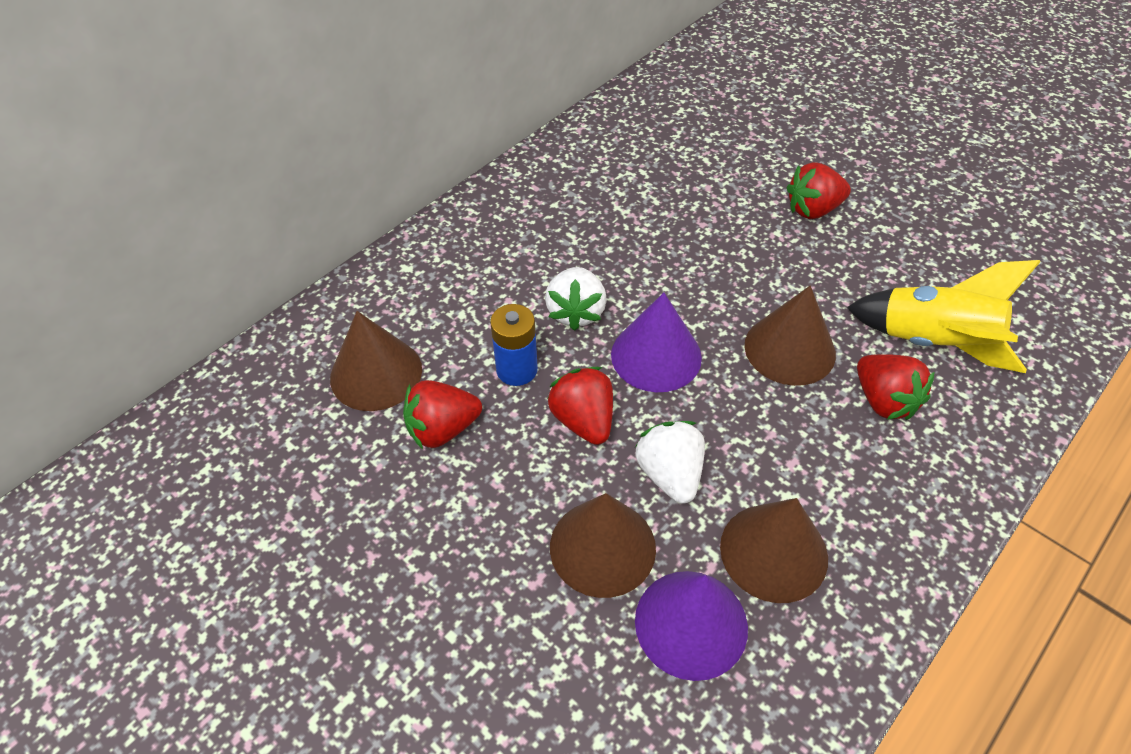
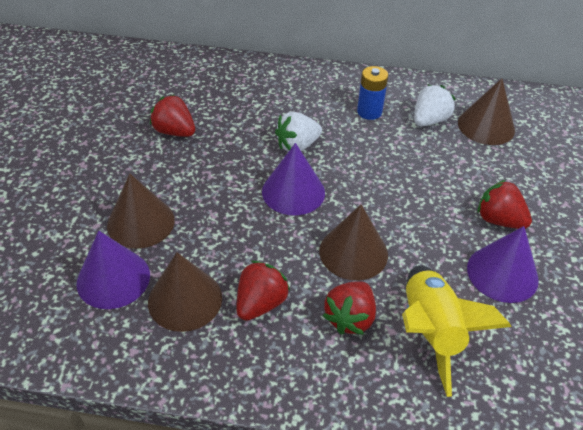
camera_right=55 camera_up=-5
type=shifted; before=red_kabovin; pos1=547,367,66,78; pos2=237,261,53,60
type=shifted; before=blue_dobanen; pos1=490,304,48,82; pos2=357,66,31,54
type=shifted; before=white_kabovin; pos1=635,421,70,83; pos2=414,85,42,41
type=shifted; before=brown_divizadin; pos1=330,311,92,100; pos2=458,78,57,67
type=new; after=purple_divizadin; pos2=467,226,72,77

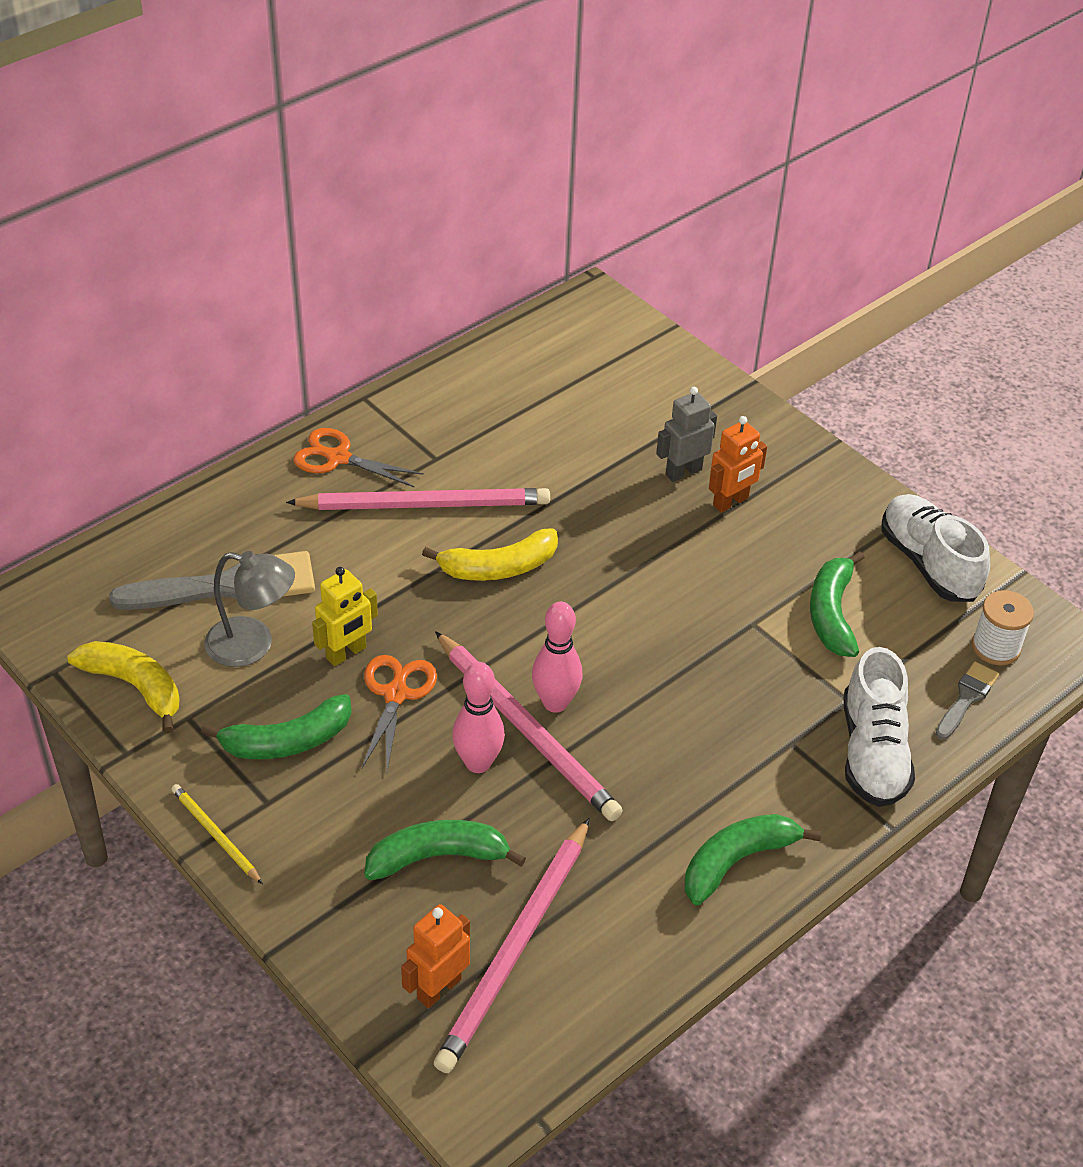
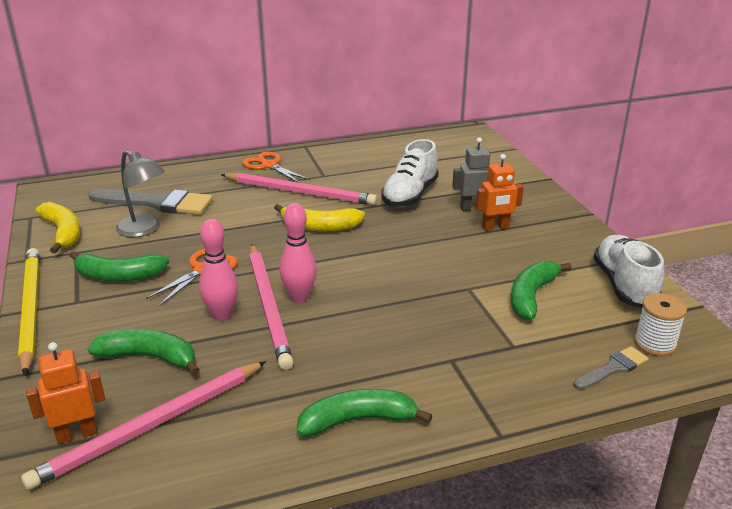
camera_right=25 camera_up=-15
type=scaled; before=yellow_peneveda; pos1=171,784,92,100; pos2=18,248,22,128; scale=2.03
type=shifted; before=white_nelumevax; pos1=844,647,71,160; pos2=381,139,58,68
type=gone; before=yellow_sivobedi; pos1=312,567,66,99

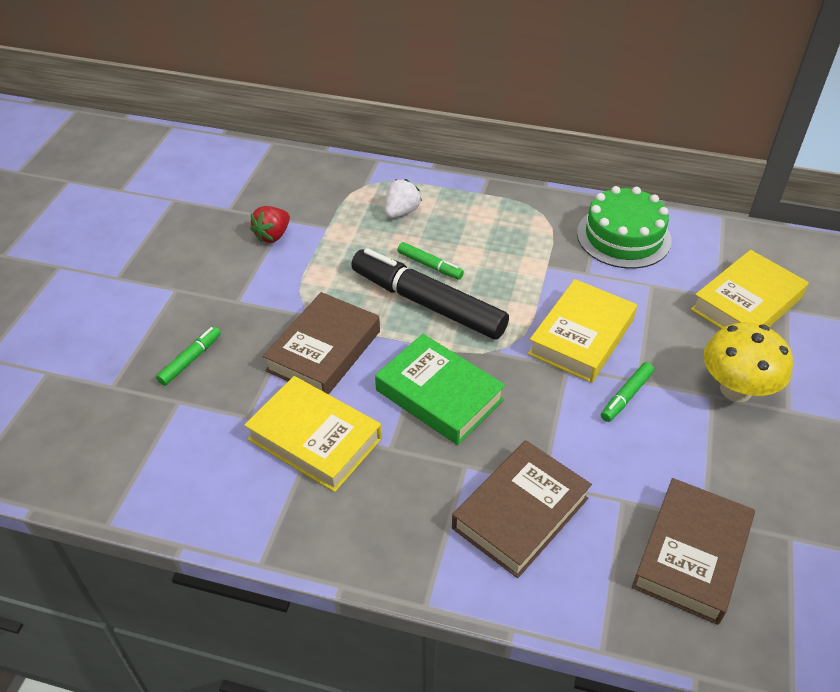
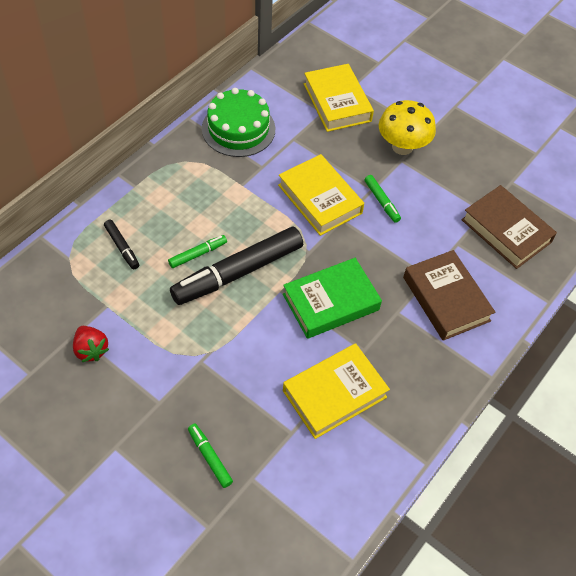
camera_right=-70 camera_up=10
type=swapped; before=white_kabovin; after=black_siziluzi; pos1=385,179,37,39; pos2=104,220,35,49
type=gone; before=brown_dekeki; pos1=263,292,117,102

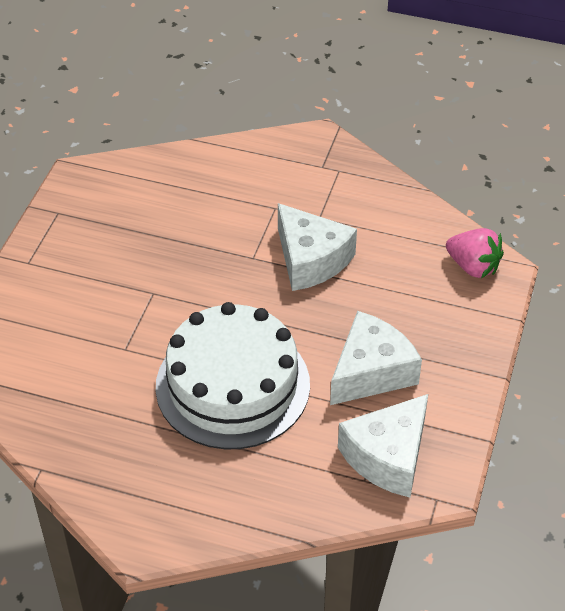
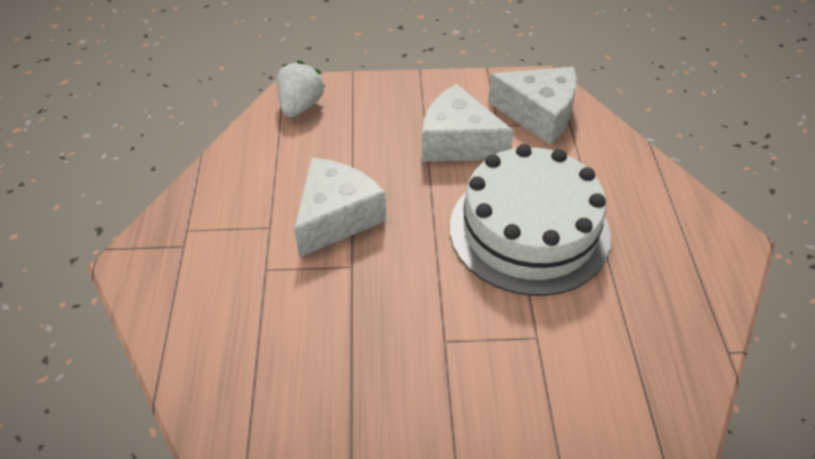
camera_right=-110 camera_up=0
type=repainted; before=pink_kabovin; after=white_kabovin; pos1=446,228,58,50; pos2=277,61,48,56

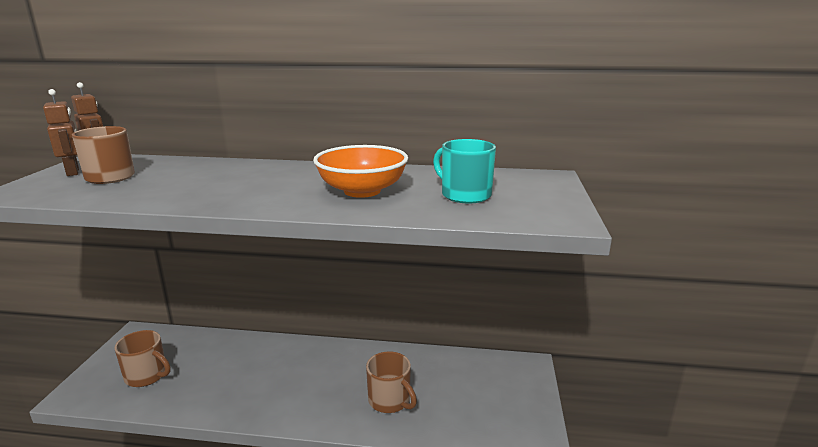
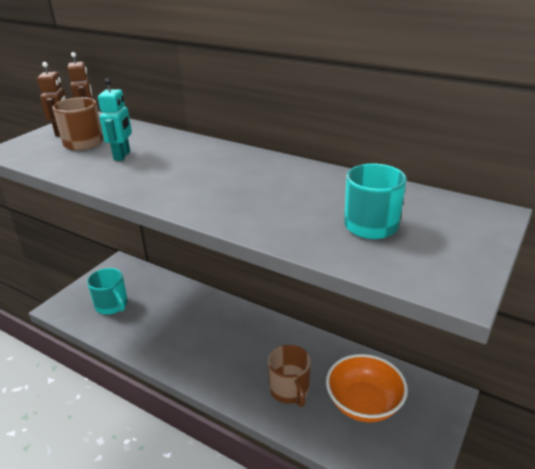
camera_right=25 camera_up=10
type=repainted; before=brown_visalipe; after=turquoise_visalipe; pos1=114,330,57,57; pos2=87,268,41,47
type=new; after=turquoise_sivobedi; pos2=98,79,34,82
type=shifted; before=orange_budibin; pos1=313,145,95,53; pos2=326,354,82,68

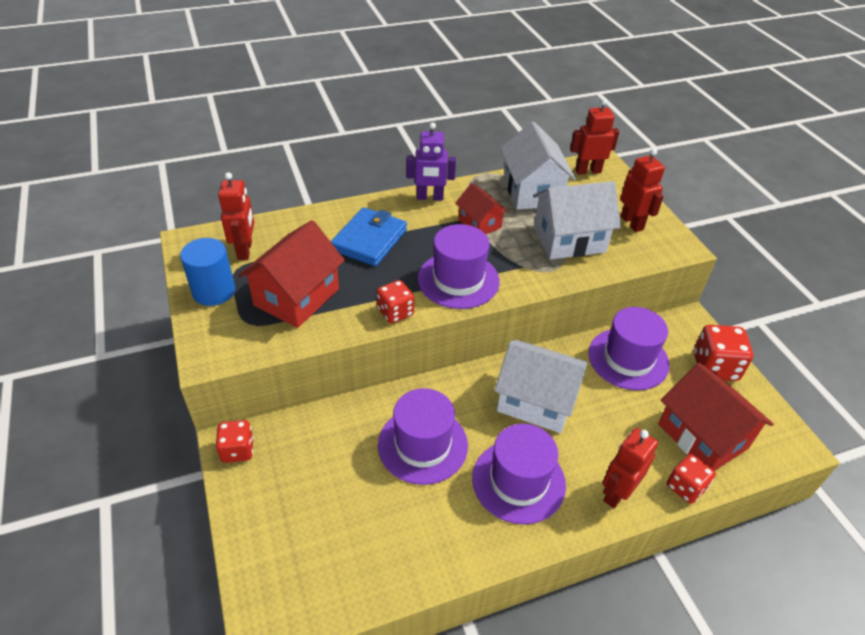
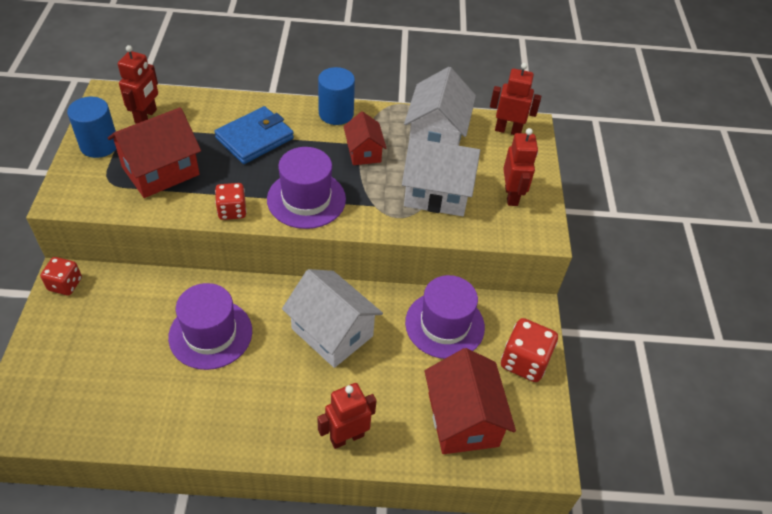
camera_right=20 camera_up=5
type=swapped; before=purple_sivobedi; after=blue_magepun; pos1=407,122,49,79; pos2=318,67,37,58
type=gone; before=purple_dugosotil; pos1=472,424,94,100
type=gone; before=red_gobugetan; pos1=667,454,49,50

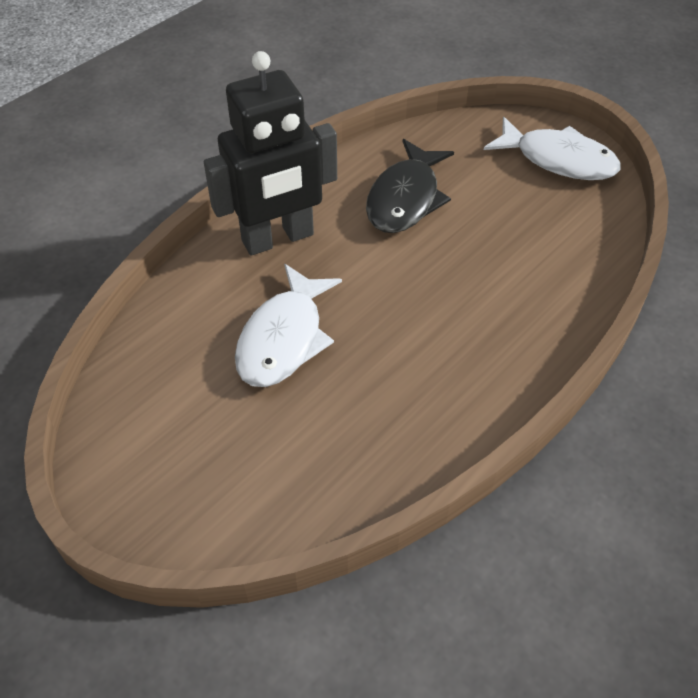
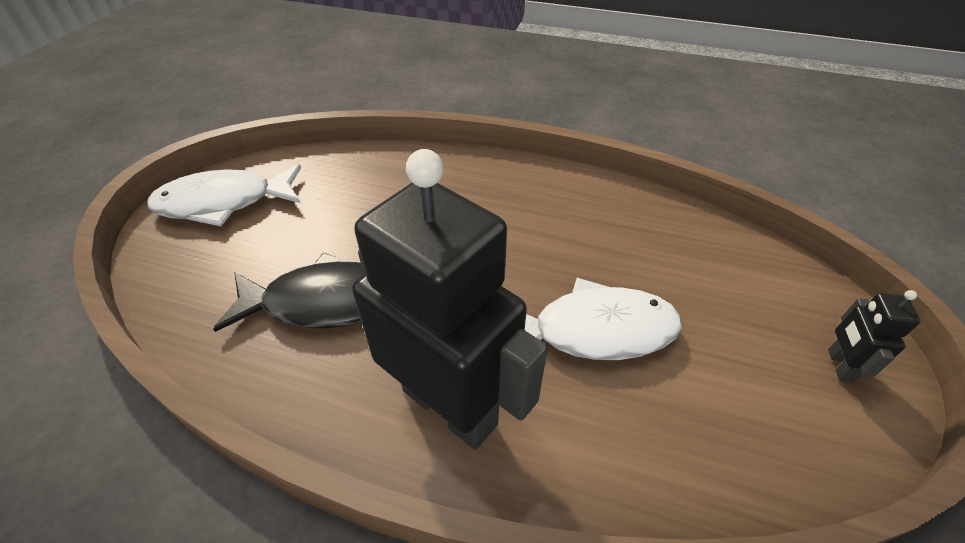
camera_right=-115 camera_up=-5
type=rotated; before=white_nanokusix; pos1=484,117,137,63; pos2=147,164,154,62; turn=-105
type=new; after=black_sivobedi; pos2=828,290,93,93

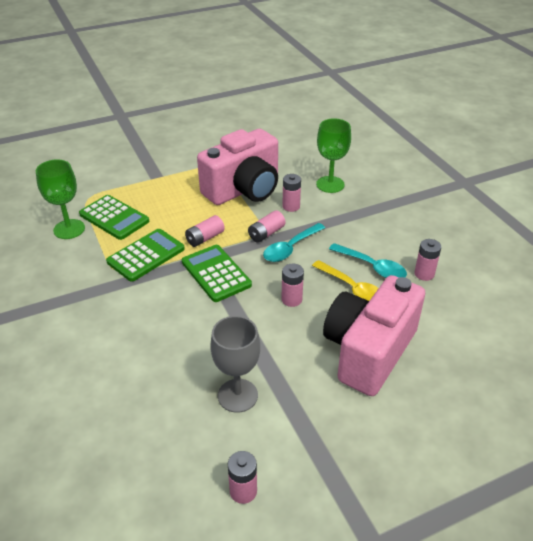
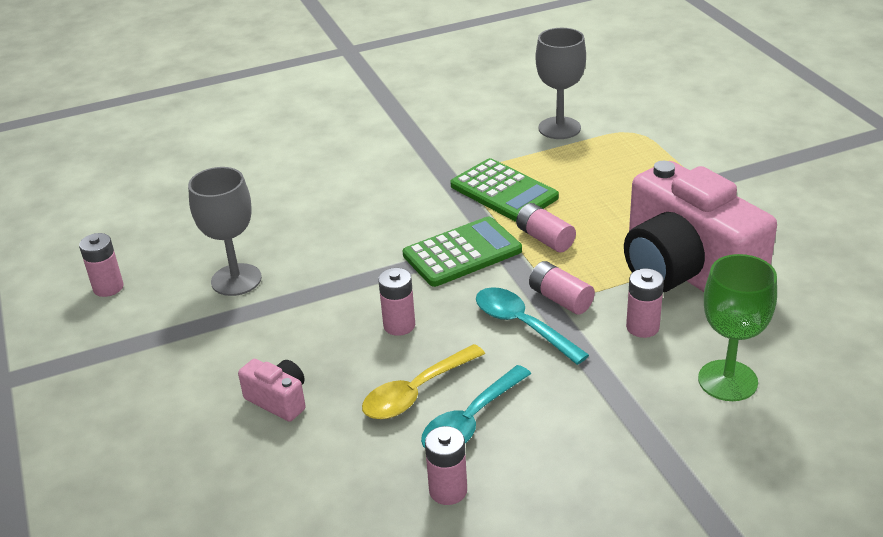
camera_right=95 camera_up=-5
type=scaled; before=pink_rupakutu; pos1=323,275,102,121; pos2=238,359,68,63; scale=0.41
type=repainted; before=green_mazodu; after=grey_mazodu; pos1=36,159,49,80; pos2=535,28,51,111
type=gone; before=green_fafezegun; pos1=79,195,70,45

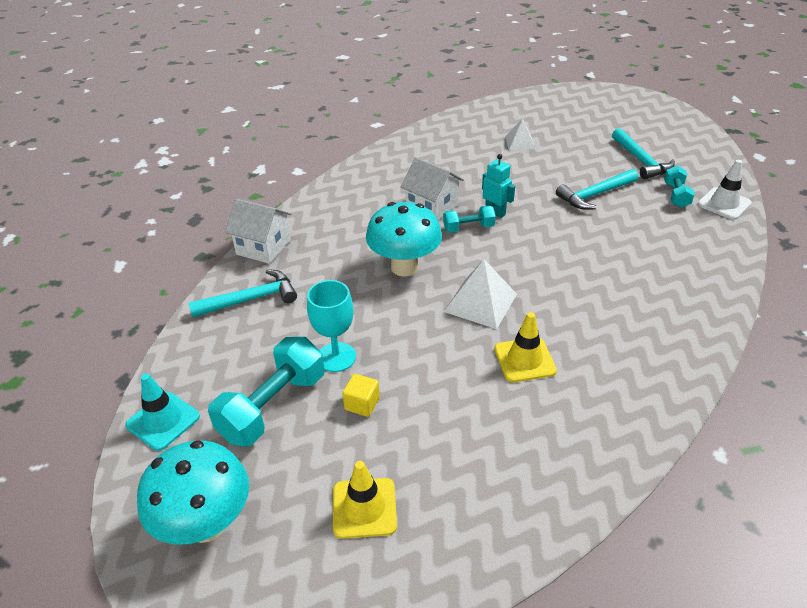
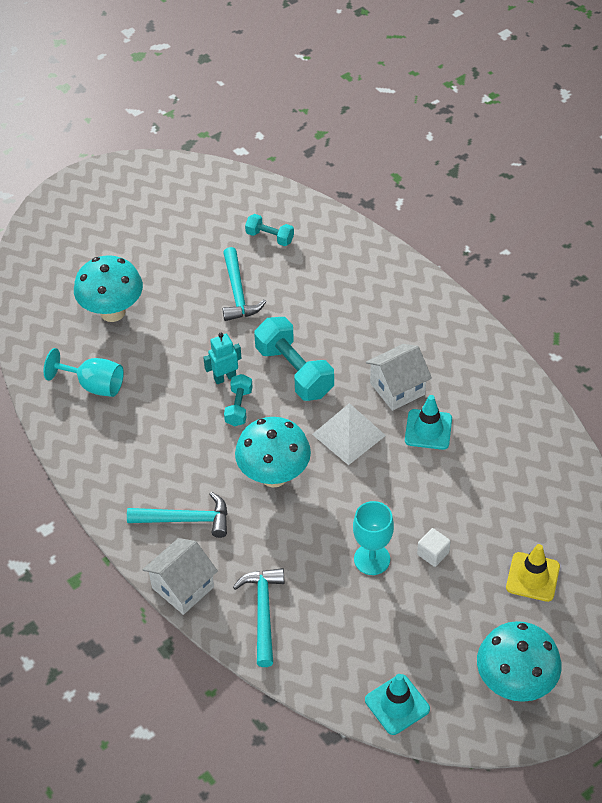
camera_right=-70 camera_up=10
type=new; after=turquoise_mazodu; pos2=43,348,81,49
type=swapped; before=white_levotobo; after=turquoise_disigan; pos1=505,118,31,32; pos2=74,255,69,67
type=shifted; before=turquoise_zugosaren; pos1=612,128,63,51; pos2=127,492,100,46
type=shifted; before=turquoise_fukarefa; pos1=208,337,117,110; pos2=254,317,80,84
type=shifted; before=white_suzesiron; pos1=400,157,64,63; pos2=366,344,66,67
type=repainted; before=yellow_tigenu; after=turquoise_tigenu; pos1=494,312,63,70; pos2=405,395,47,55
type=repainted; before=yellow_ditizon; after=white_ditizon; pos1=342,374,38,43; pos2=417,528,34,39
type=gone; before=white_tigenu; pos1=698,160,54,60

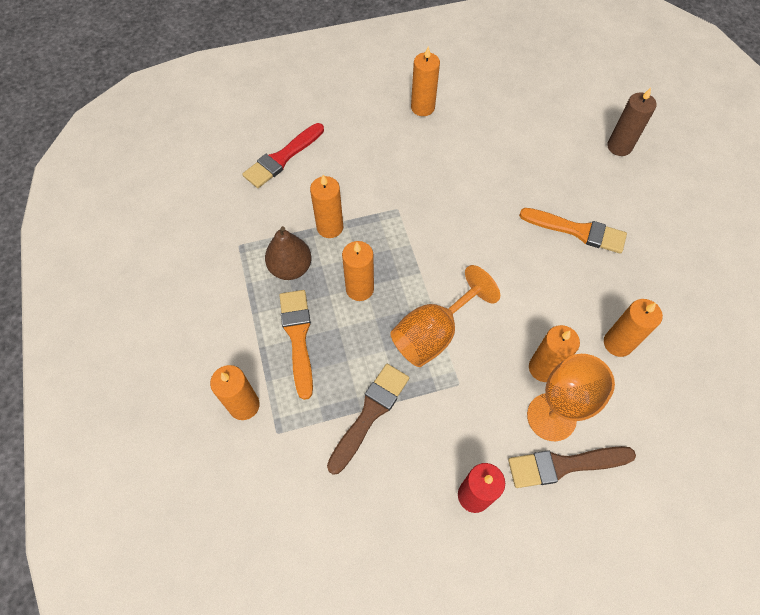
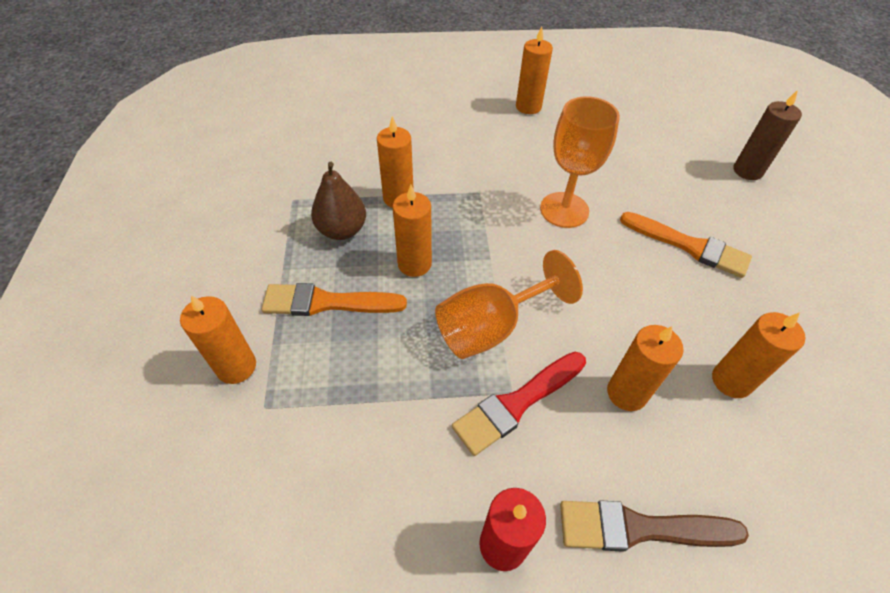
camera_right=10 camera_up=-10
type=rotated; before=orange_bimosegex; pos1=279,290,34,110; pos2=262,283,145,33; turn=-90
type=shifted; before=red_bimosegex; pos1=242,123,82,65; pos2=452,352,134,104
type=shifted; before=orange_mazodu; pos1=527,354,88,87; pos2=540,96,80,132
type=gone; before=brown_bimosegex; pos1=327,364,82,111

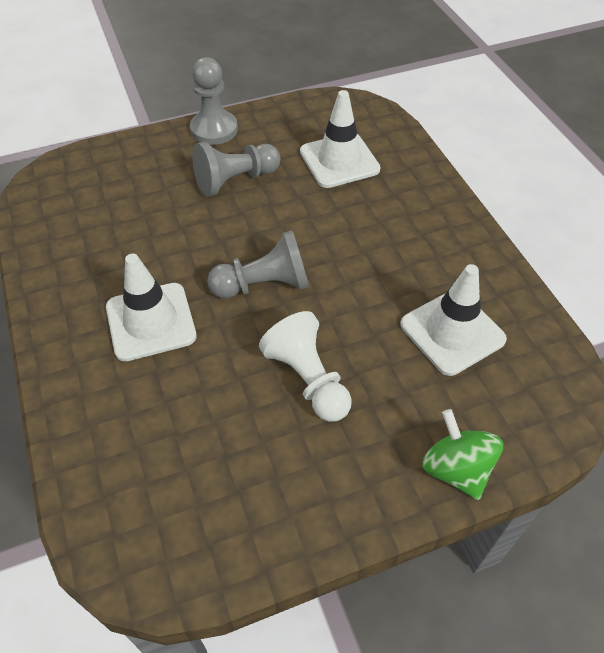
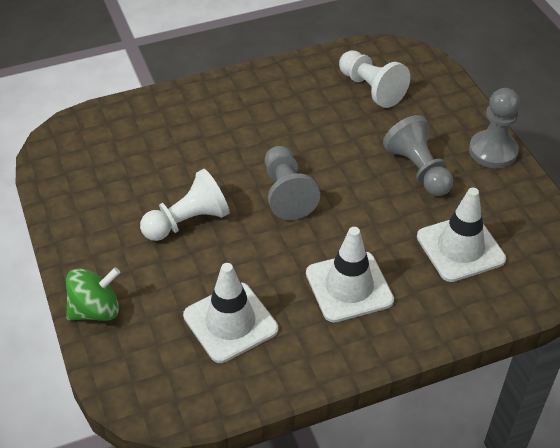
camera_right=90 camera_up=-5
type=shifted; before=white_tigenu; pos1=106,254,91,108; pos2=306,227,88,96
type=new; after=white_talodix; pos2=339,50,71,58

